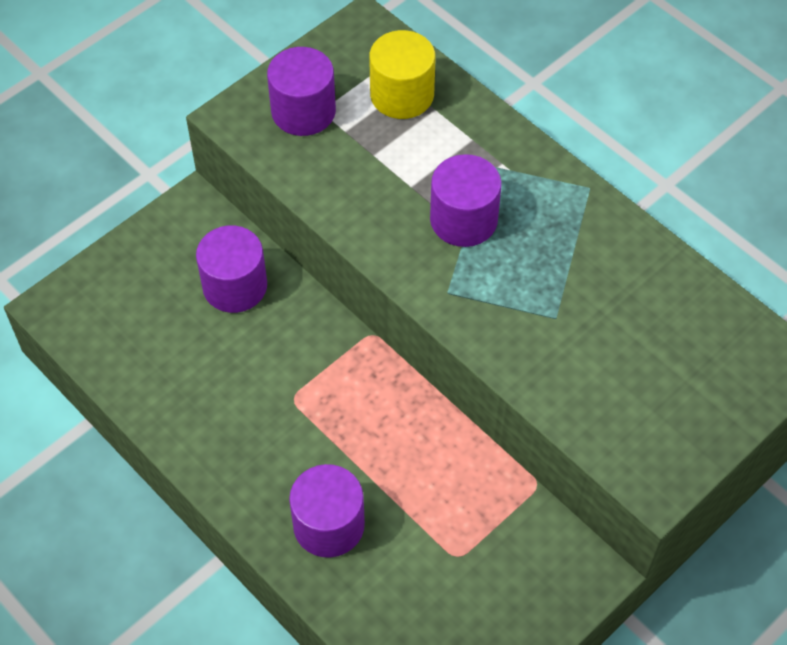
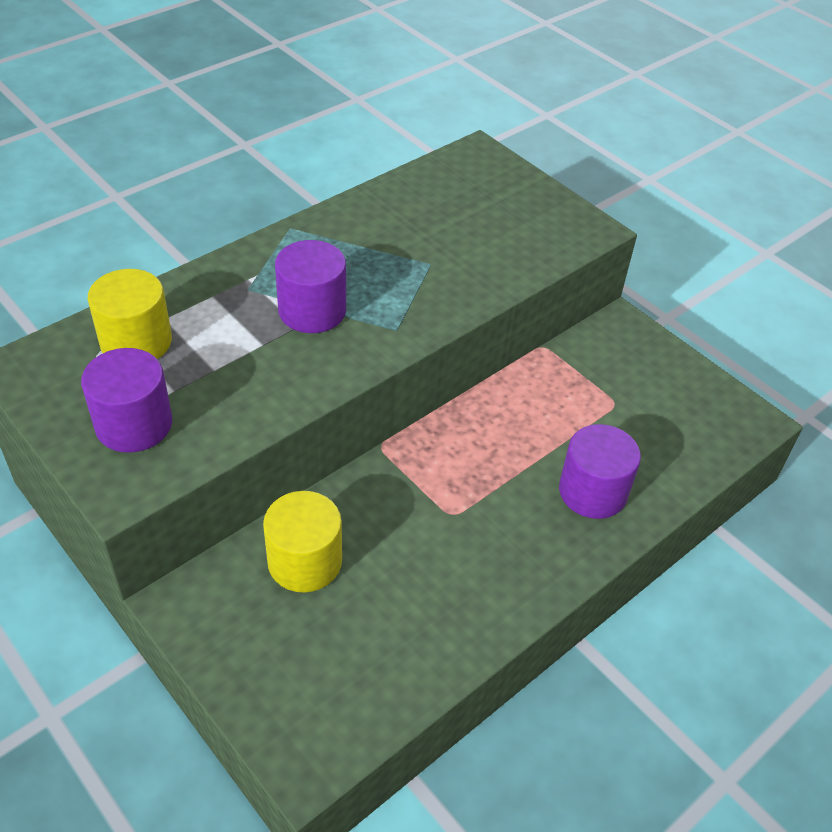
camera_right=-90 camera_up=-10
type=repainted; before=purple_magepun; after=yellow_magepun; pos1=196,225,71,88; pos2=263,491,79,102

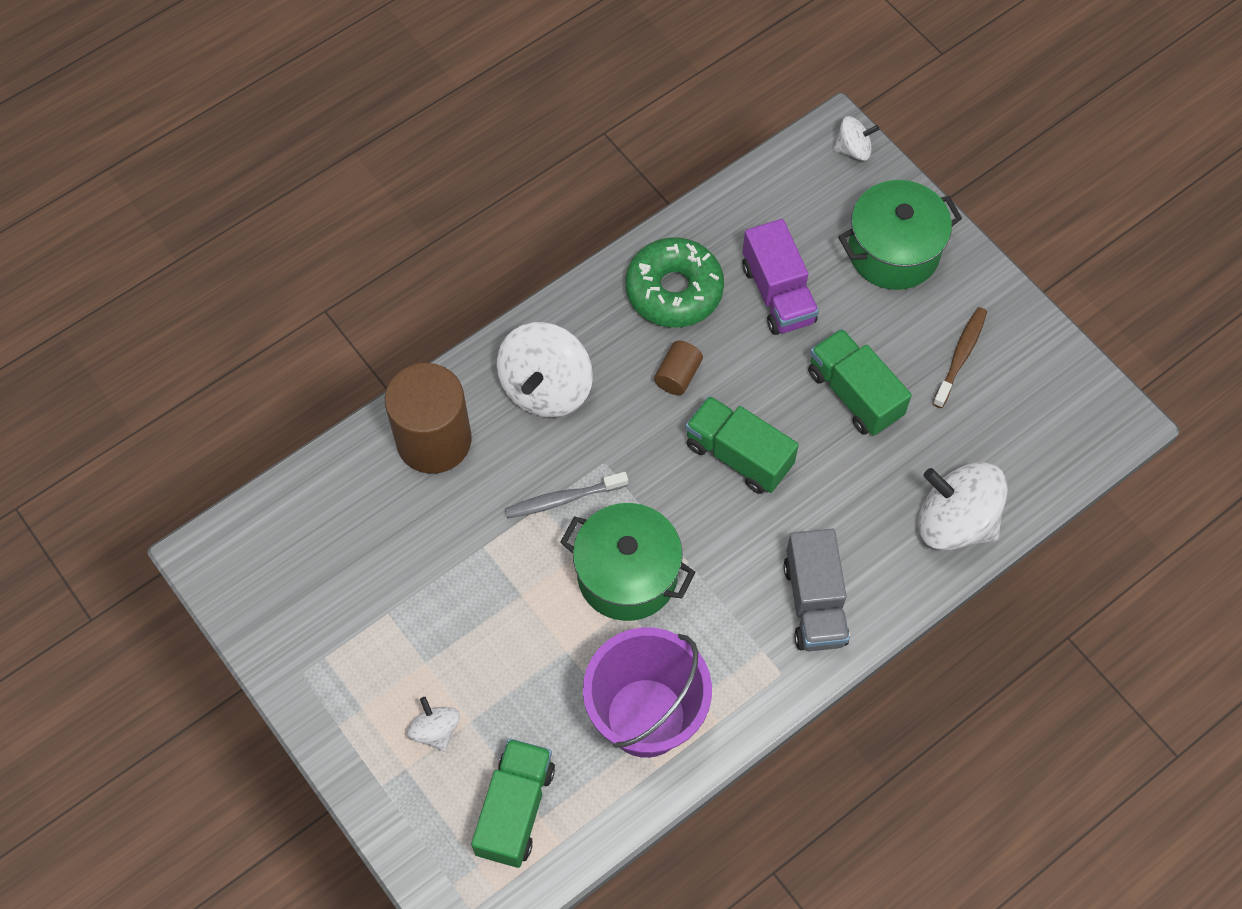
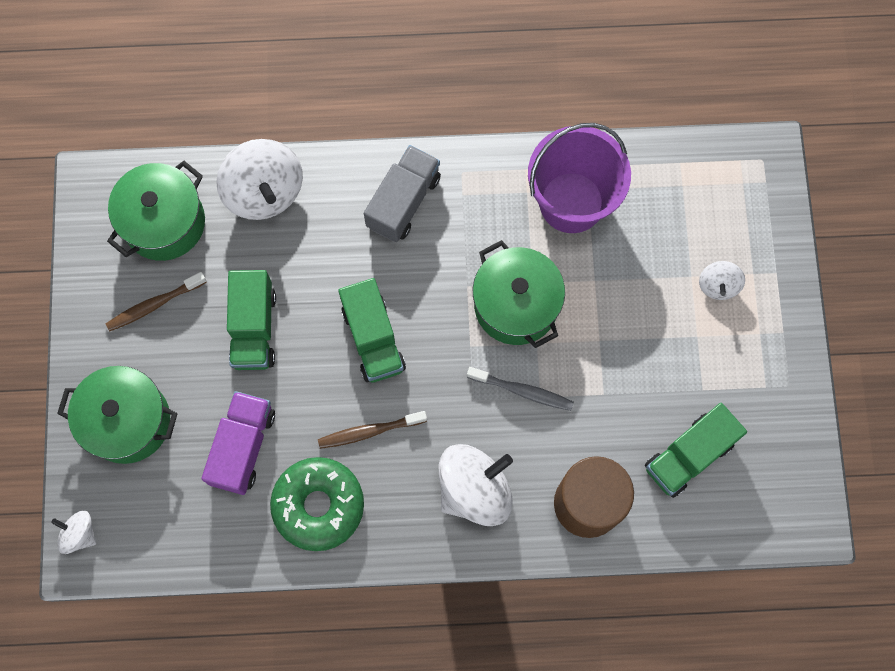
camera_right=-145 camera_up=10
type=new; after=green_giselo; pos2=107,161,98,100
type=swapped; before=brown_magepun; after=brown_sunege; pos1=654,341,49,54; pos2=318,411,109,38
type=shifted; before=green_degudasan; pos1=471,738,84,130; pos2=645,403,102,95

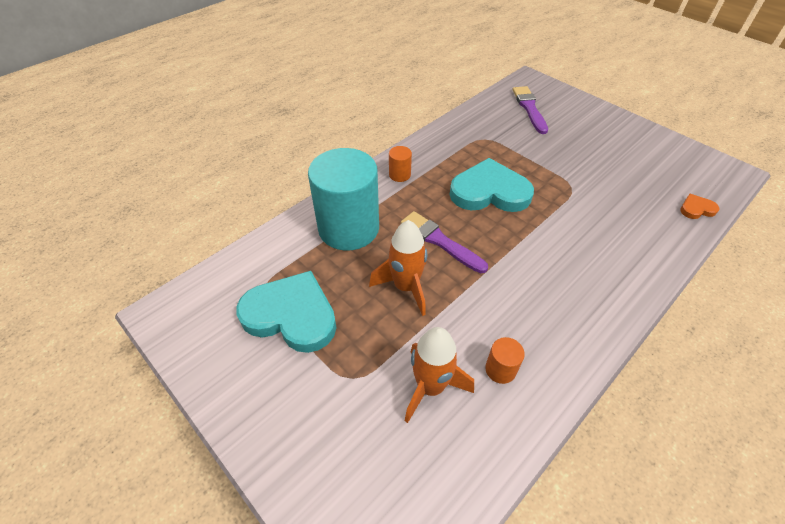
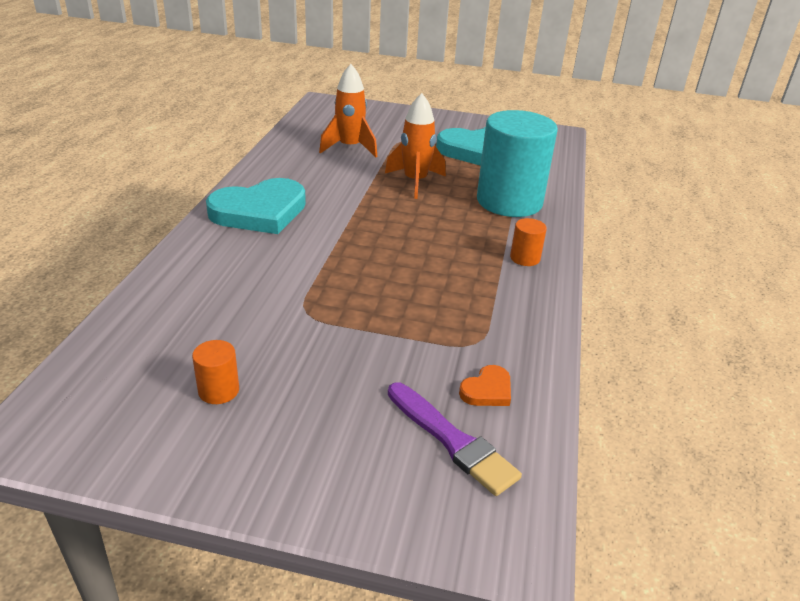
camera_right=145 camera_up=-15
type=shifted; before=orange_magepun; pos1=485,337,40,47; pos2=192,340,47,64
type=shifted; before=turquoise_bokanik; pos1=450,158,84,54; pos2=206,178,100,56
type=shifted; before=orange_bokanik; pos1=680,194,39,25; pos2=459,365,52,41
type=gone; before=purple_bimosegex; pos1=401,211,87,62

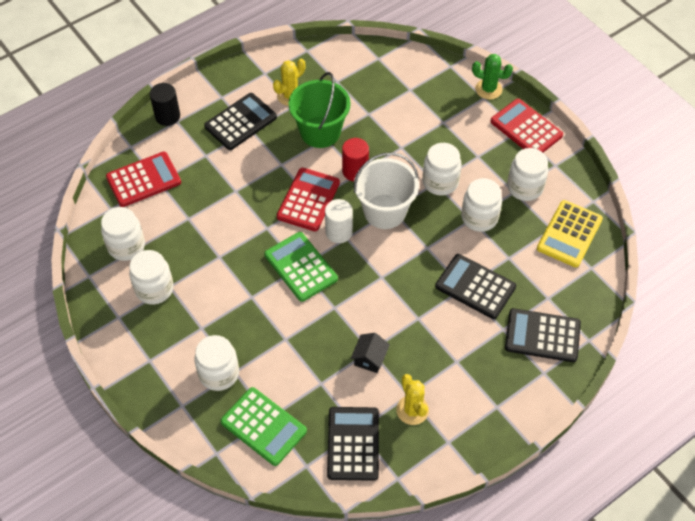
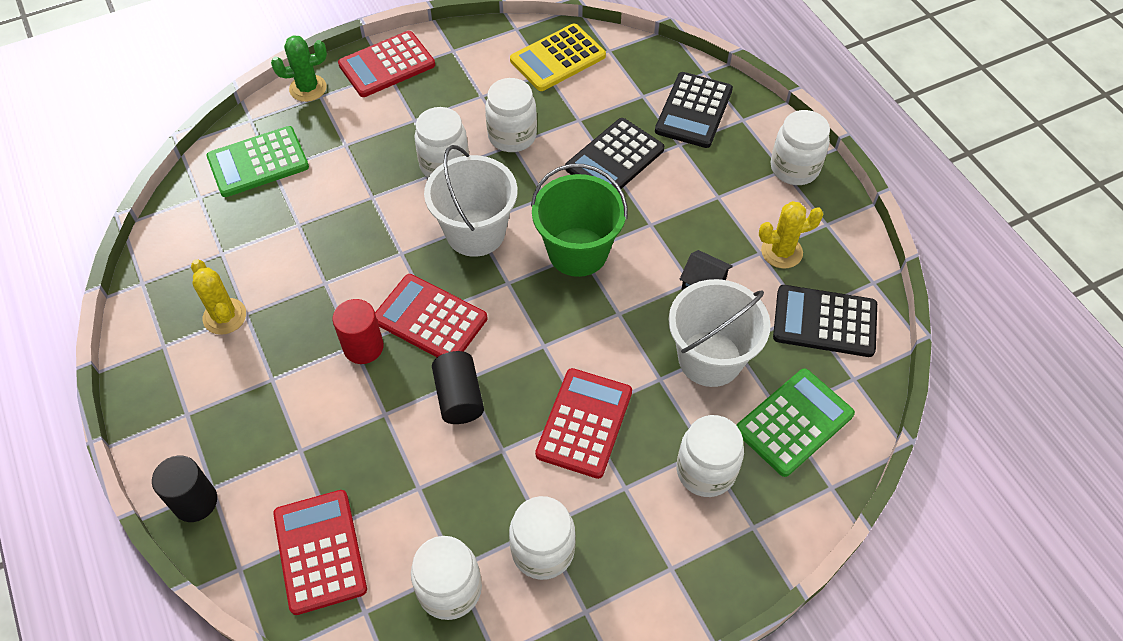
camera_right=-80 camera_up=0
type=shifted; before=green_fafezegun; pos1=264,232,74,70; pos2=207,126,102,71
type=rotated; before=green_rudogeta; pos1=472,54,41,45; pos2=271,35,56,67; turn=45
type=shifted; before=red_magepun; pos1=342,138,27,43; pos2=332,299,52,65
type=new; after=black_magepun; pos2=432,351,52,73
type=rotated; before=yellow_fafezegun; pos1=537,200,66,67; pos2=510,23,96,68; turn=105
type=shifted; before=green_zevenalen; pos1=289,72,62,76; pos2=531,164,97,113
type=new; after=red_fafezegun; pos2=535,368,97,111
type=new; after=white_zevenalen; pos2=668,279,103,108
type=shifted; before=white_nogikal; pos1=507,148,41,53; pos2=770,110,60,75
type=gone; before=black_fafezegun; pos1=204,93,73,57
type=gone; before=white_magepun; pos1=325,199,28,44

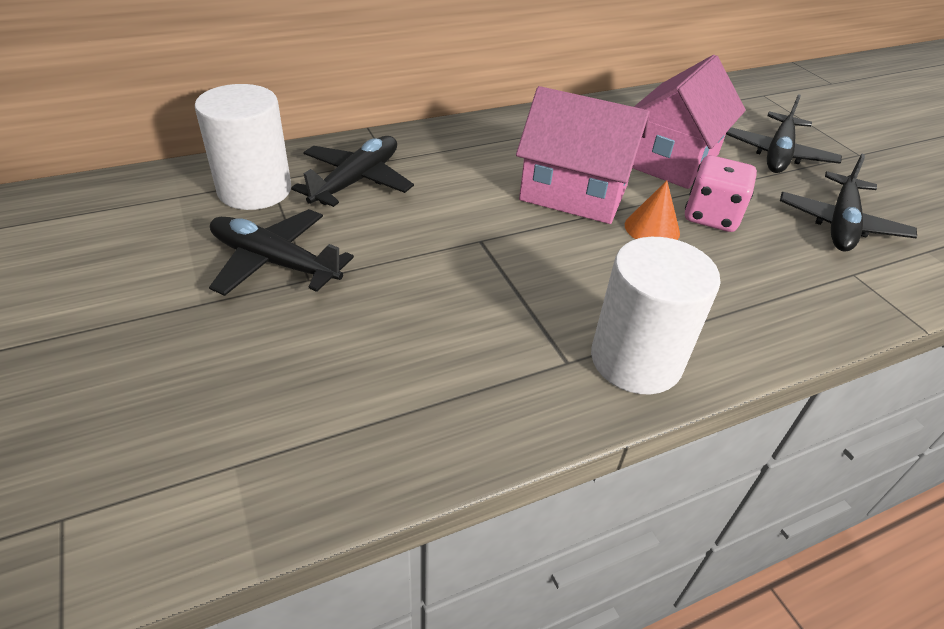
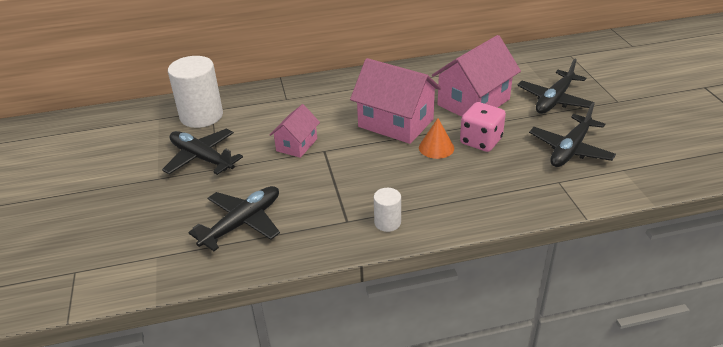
camera_right=15 camera_up=-5
type=shifted; before=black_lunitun; pos1=291,136,123,71; pos2=188,186,92,65
type=new; after=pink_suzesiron; pos2=270,104,50,54
type=scaled; before=white_magepun; pos1=591,237,130,157; pos2=374,188,27,44; scale=0.5

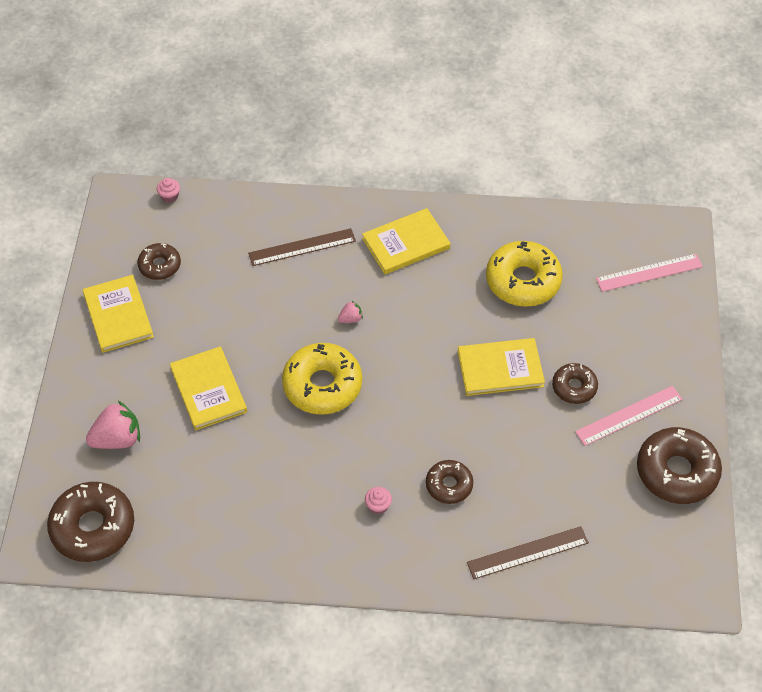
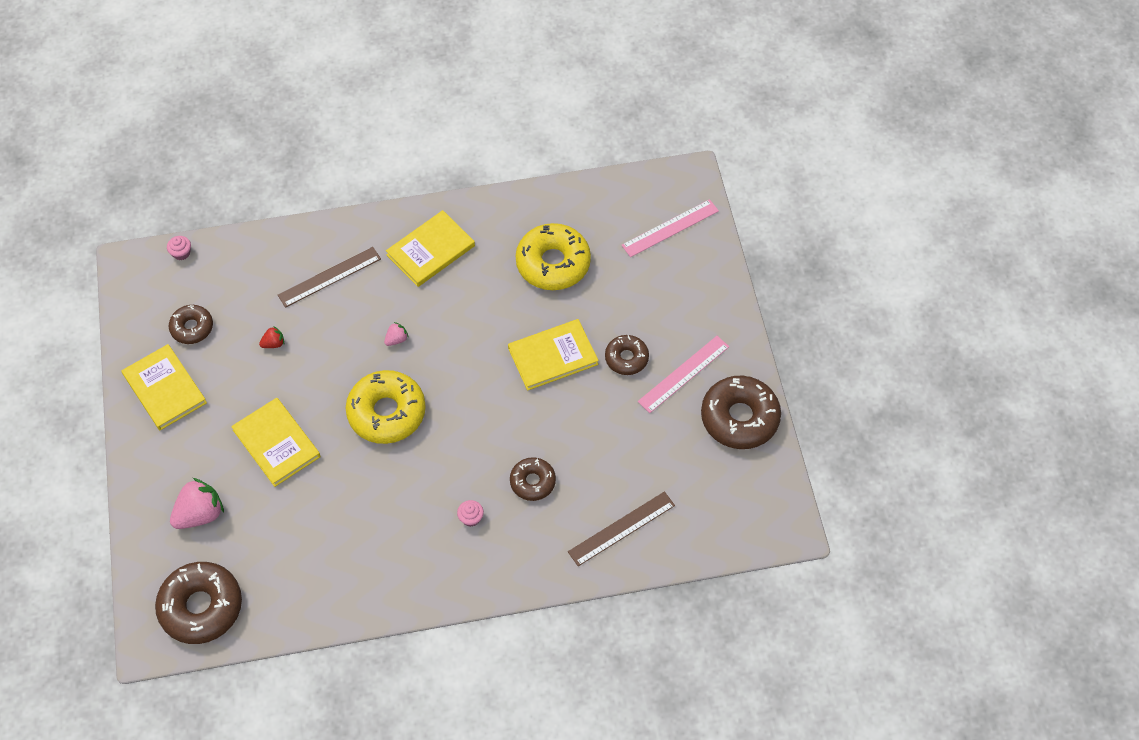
camera_right=-15 camera_up=5
type=new; after=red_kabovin; pos2=259,326,25,22

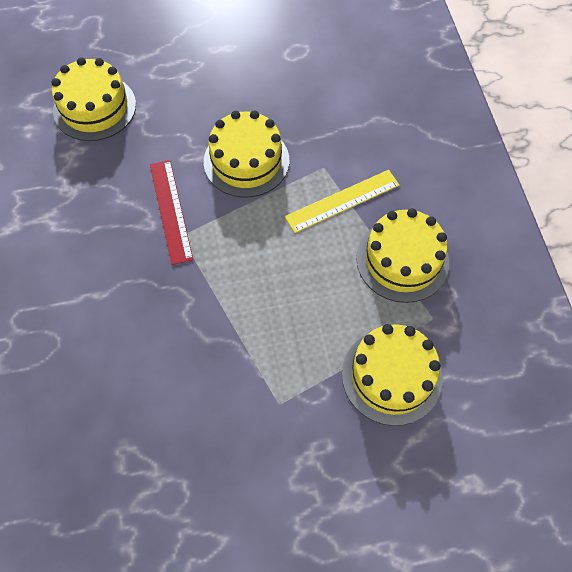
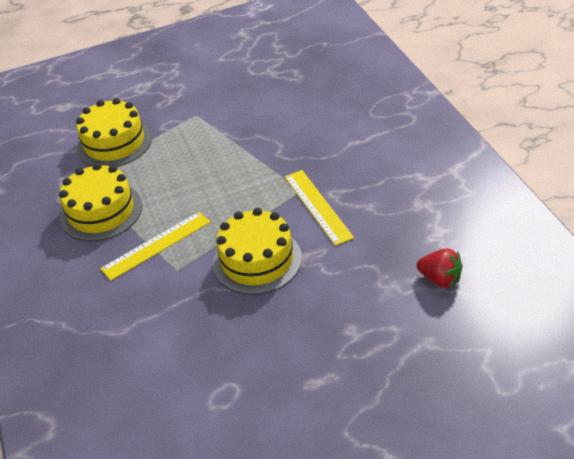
camera_right=175 camera_up=-20
type=repainted; before=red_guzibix; after=yellow_guzibix; pos1=150,160,43,105; pos2=285,170,69,76
type=swapped; before=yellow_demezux; after=red_kabovin; pos1=51,57,85,84; pos2=417,248,46,40

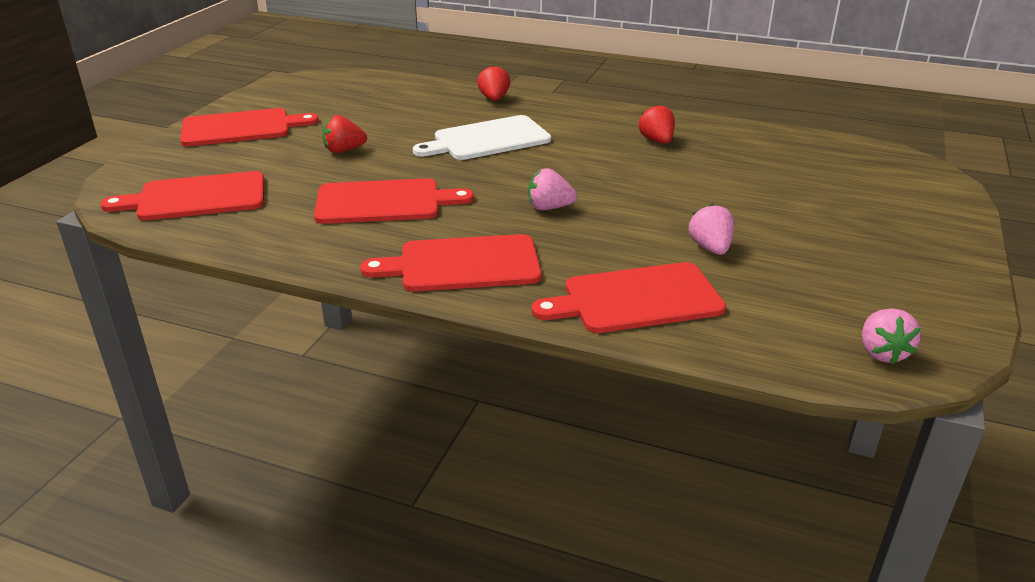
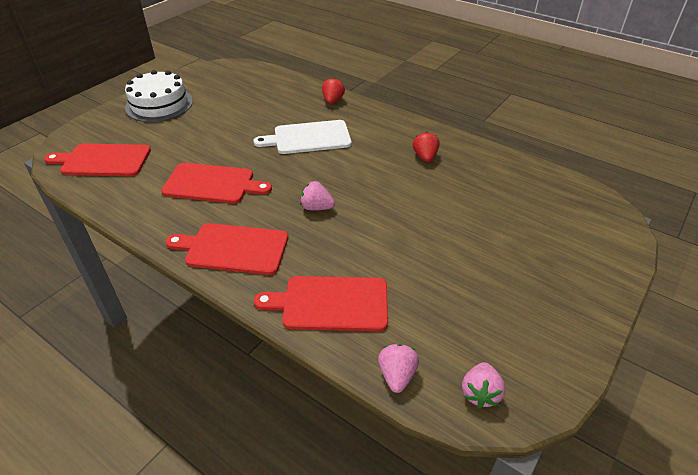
camera_right=15 camera_up=10
type=swapped; before=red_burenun; after=white_demezux; pos1=180,108,139,38; pos2=125,70,68,52
type=shifted; before=pink_kabovin; pos1=689,204,46,51; pos2=378,344,41,49
type=gone; before=red_kabovin; pos1=322,115,45,38

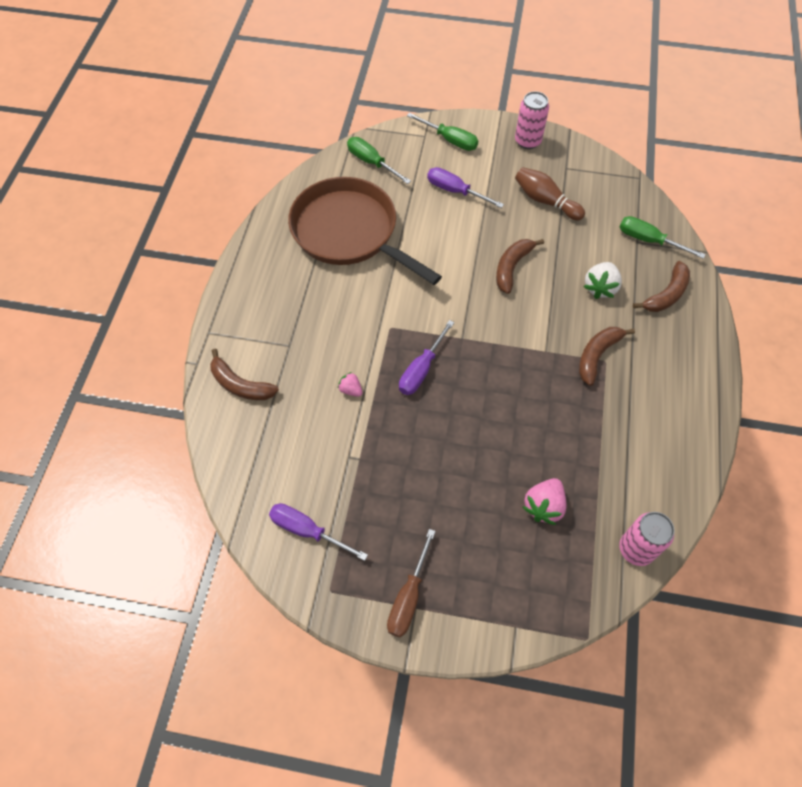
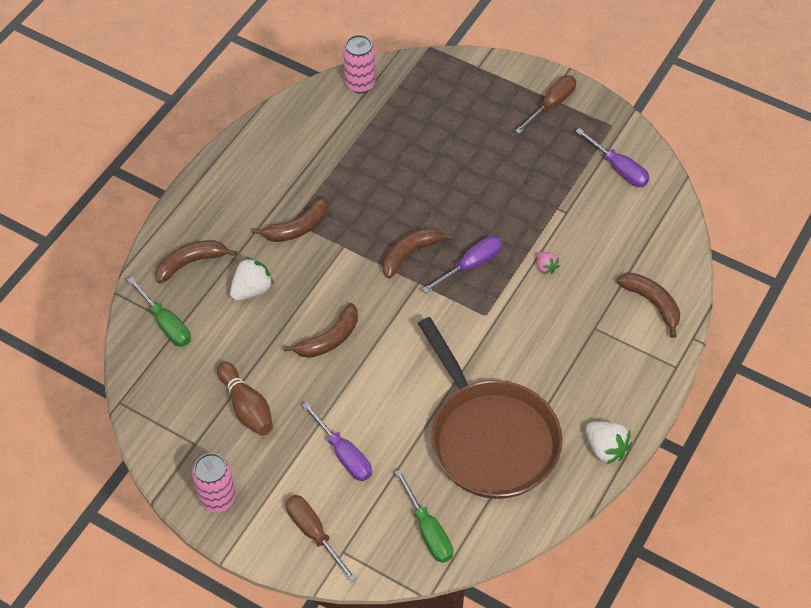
camera_right=-160 camera_up=-5
type=repainted; before=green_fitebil; after=brown_fitebil; pos1=407,113,71,38; pos2=286,495,71,87
type=new; after=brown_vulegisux; pos2=383,228,71,51
type=new; after=white_kabovin; pos2=586,421,46,44
type=gone; before=pink_kabovin; pos1=523,478,44,47

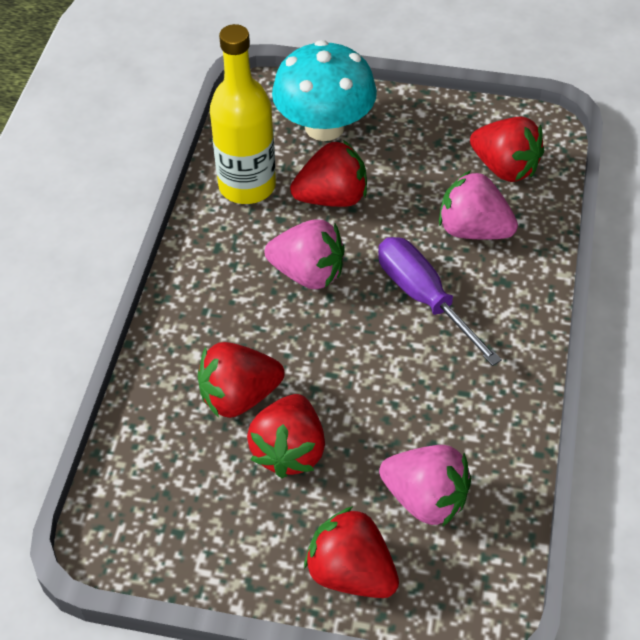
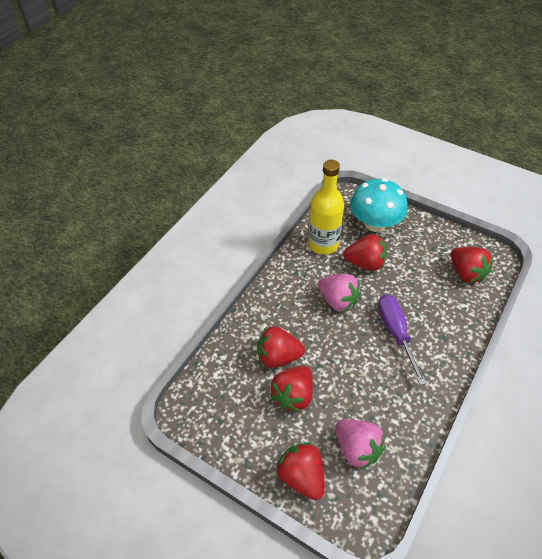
camera_right=20 camera_up=0
type=gone; before=pink_kabovin; pos1=439,170,79,70

